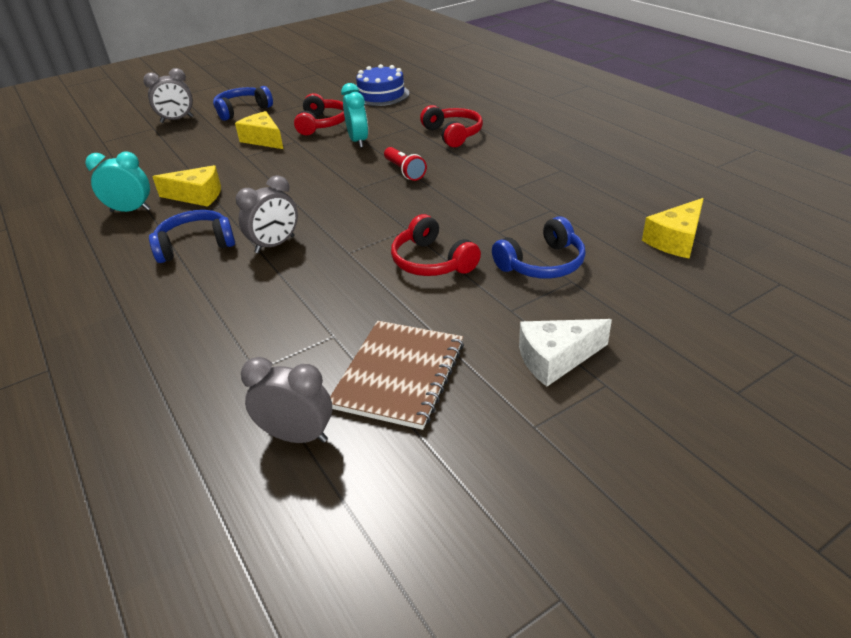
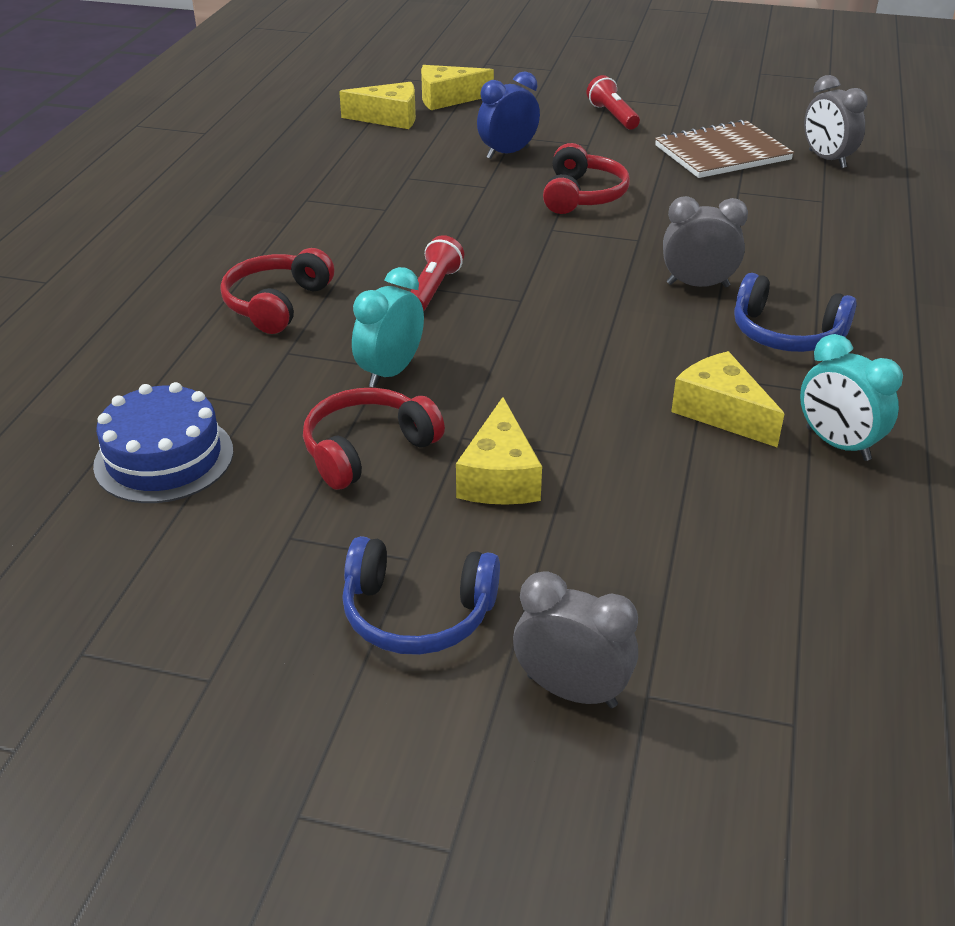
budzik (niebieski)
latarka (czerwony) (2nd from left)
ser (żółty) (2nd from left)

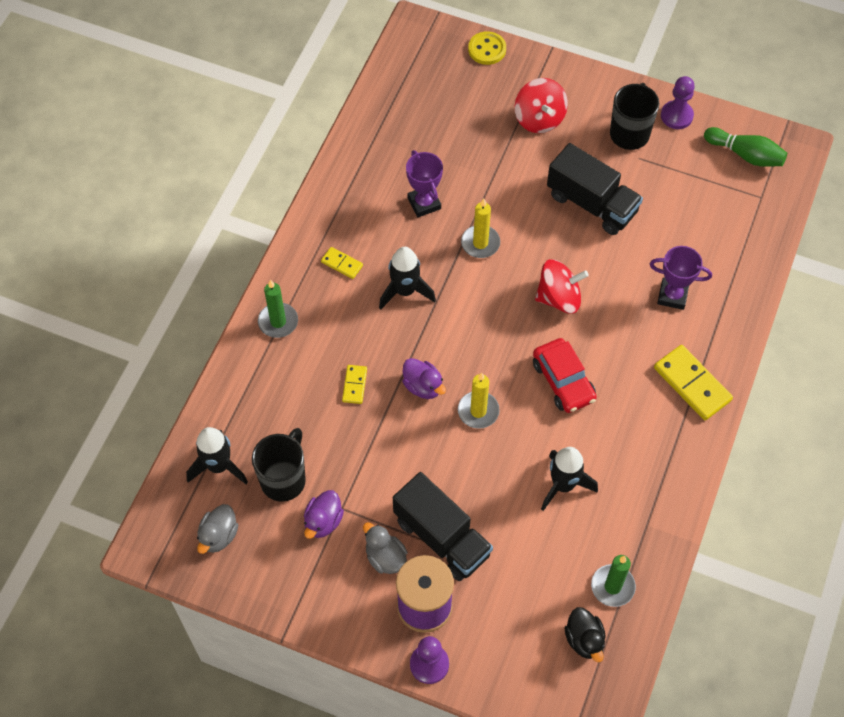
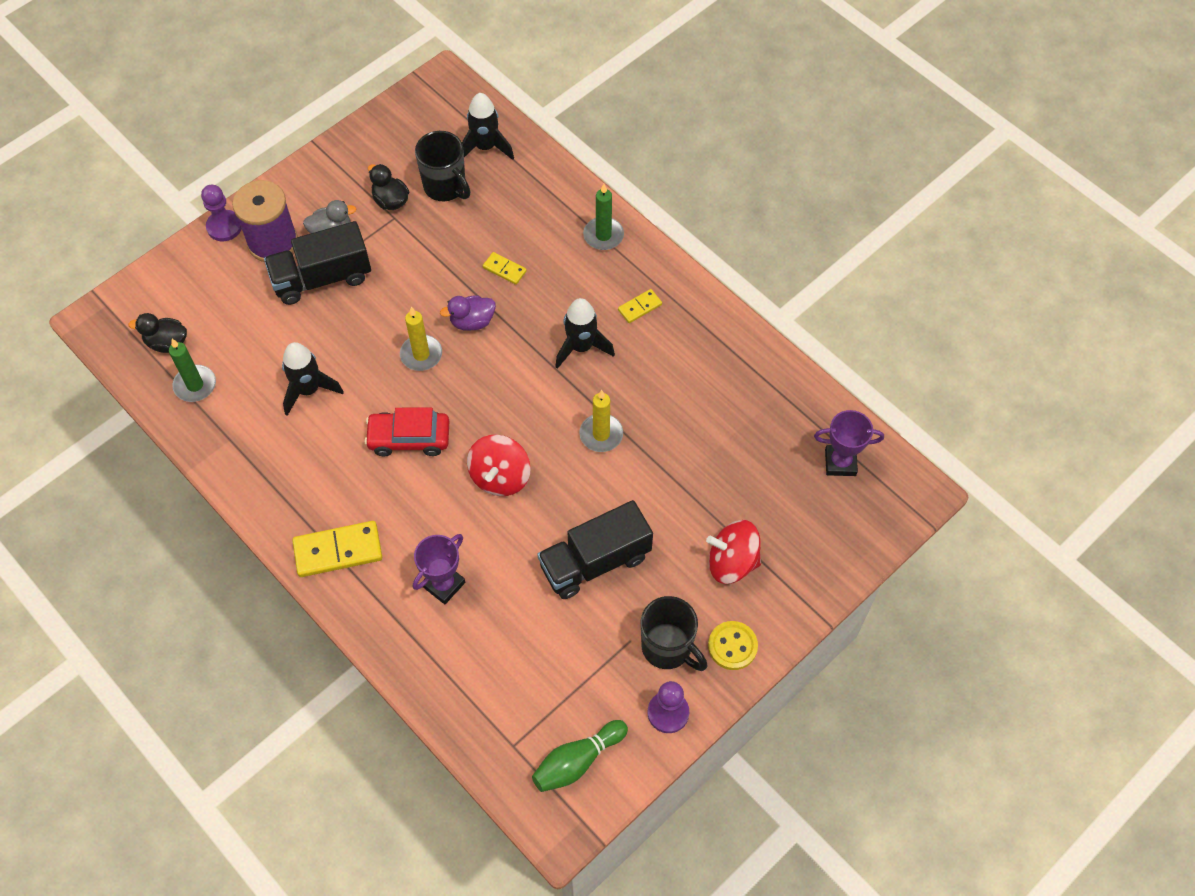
kaczka (szary) (1st from left in the first image)
kaczka (czarny) (2nd from left)
puchar (fioletowy) (2nd from left)
guzik (żółty)

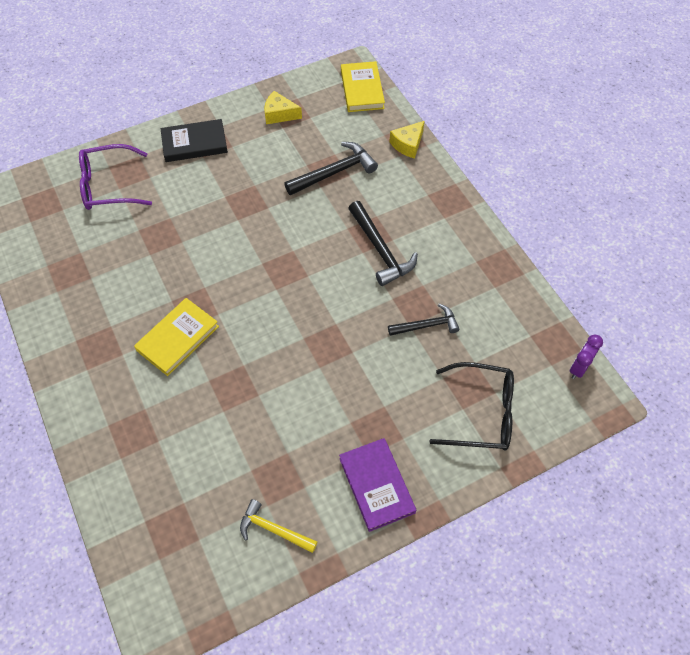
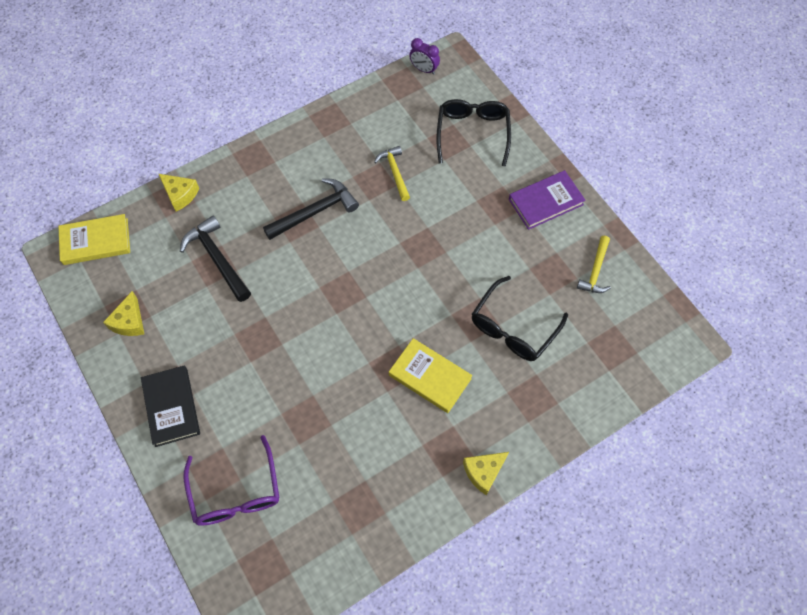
młotek (żółty) (1st from left)
ser (żółty) (3rd from left)
okulary (czarny) (2nd from left)

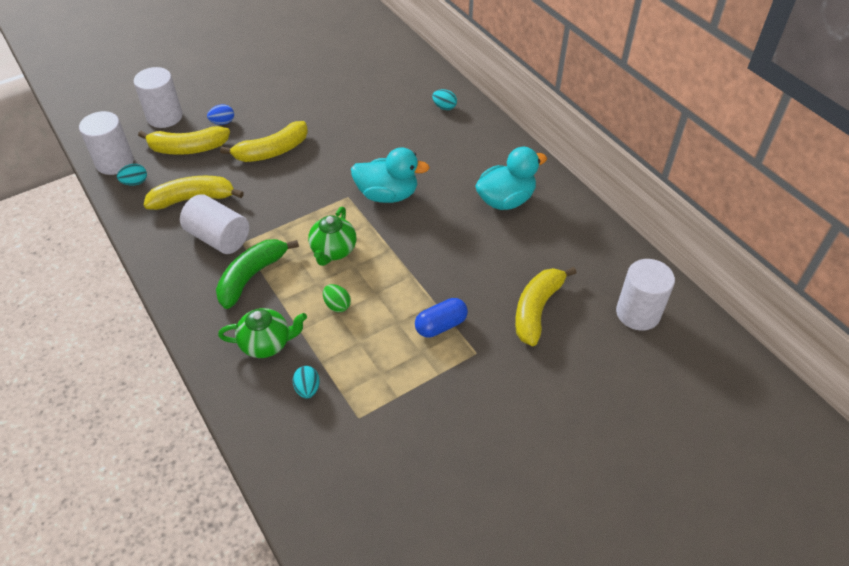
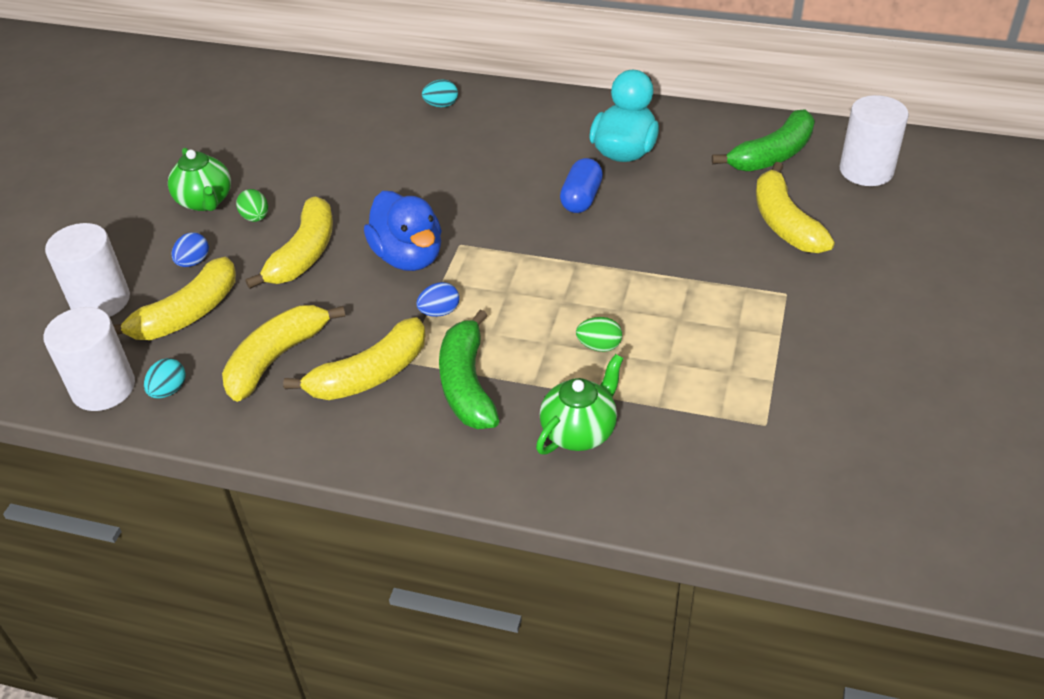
banan (żółty) (4th from left)
jajko (turkusowy) (2nd from left in the first image)
imbryk (zielony) (1st from left)
kaczka (turkusowy) (1st from left in the first image)
kapsułka (niebieski)
jajko (zielony) (1st from left)
kaczka (niebieski)
jajko (niebieski) (2nd from left)
banan (zielony) (2nd from left)

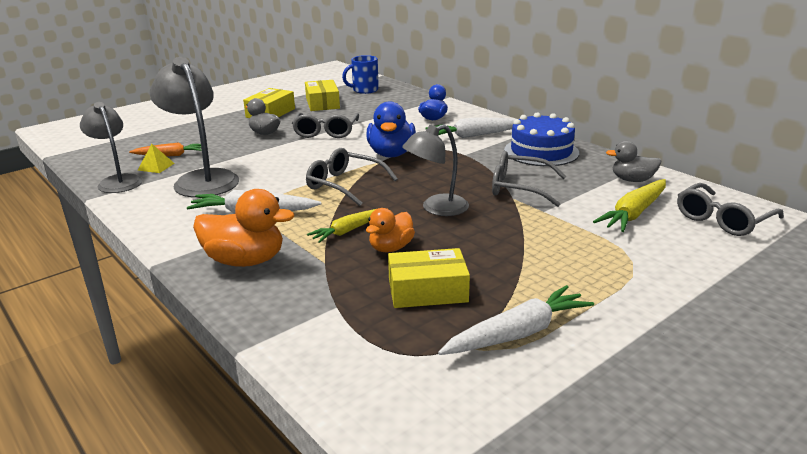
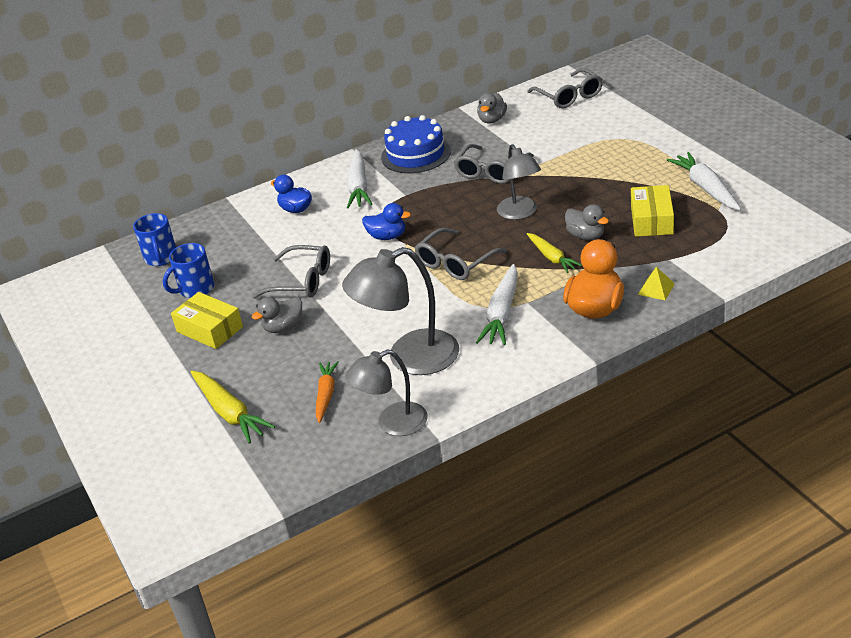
piramida (żółty)
kubek (niebieski) (2nd from left)
kaczka (niebieski) (2nd from left)
kaczka (szary) (3rd from left)
marchewka (żółty) (1st from left)

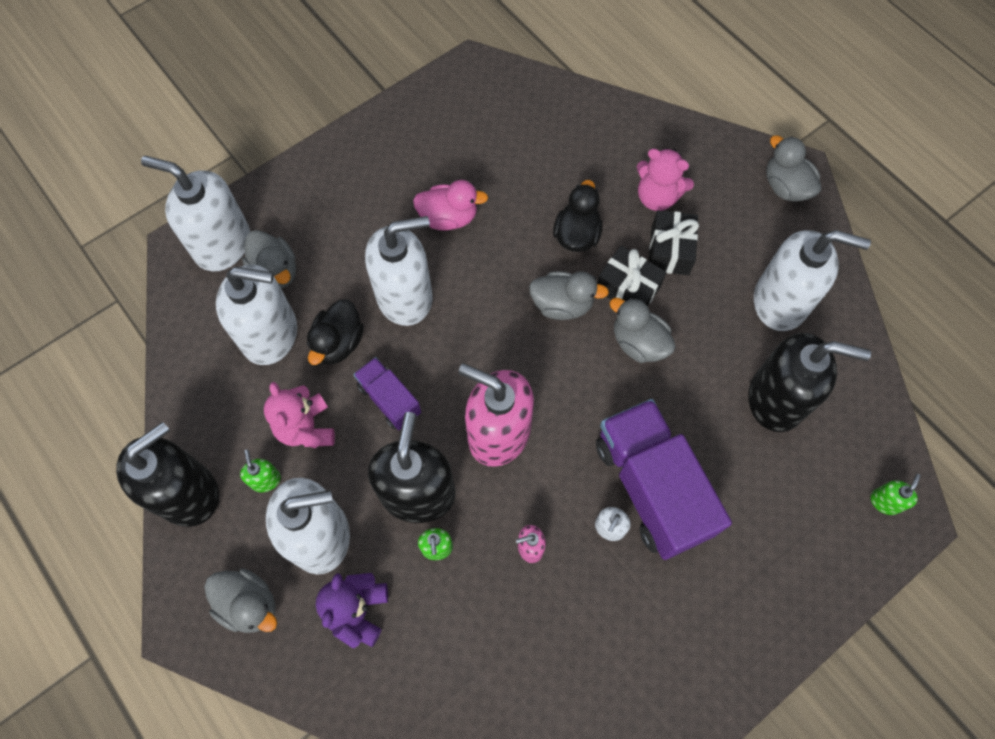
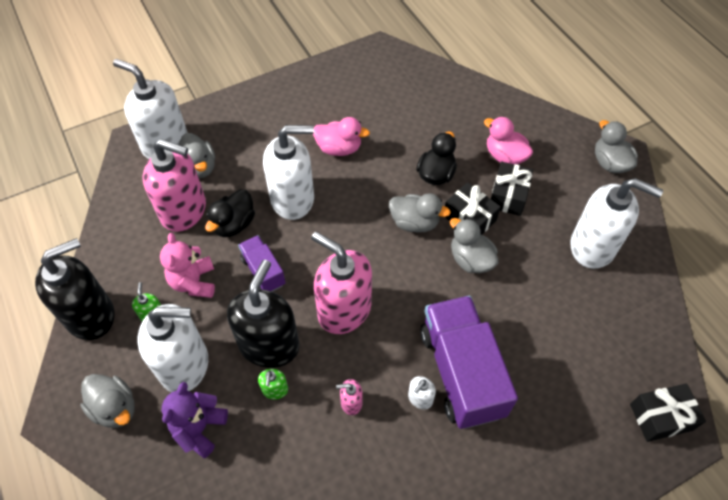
dozownik mydła (różowy) (1st from left)
kaczka (różowy) (2nd from left)
dozownik mydła (czarny) (3rd from left in the first image)
prezent (czarny) (3rd from left)

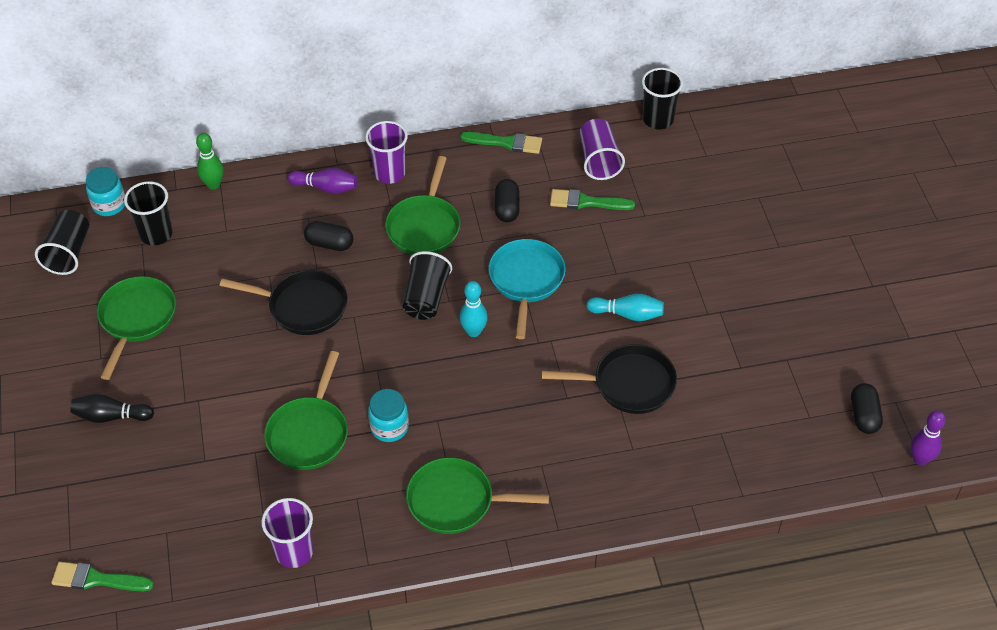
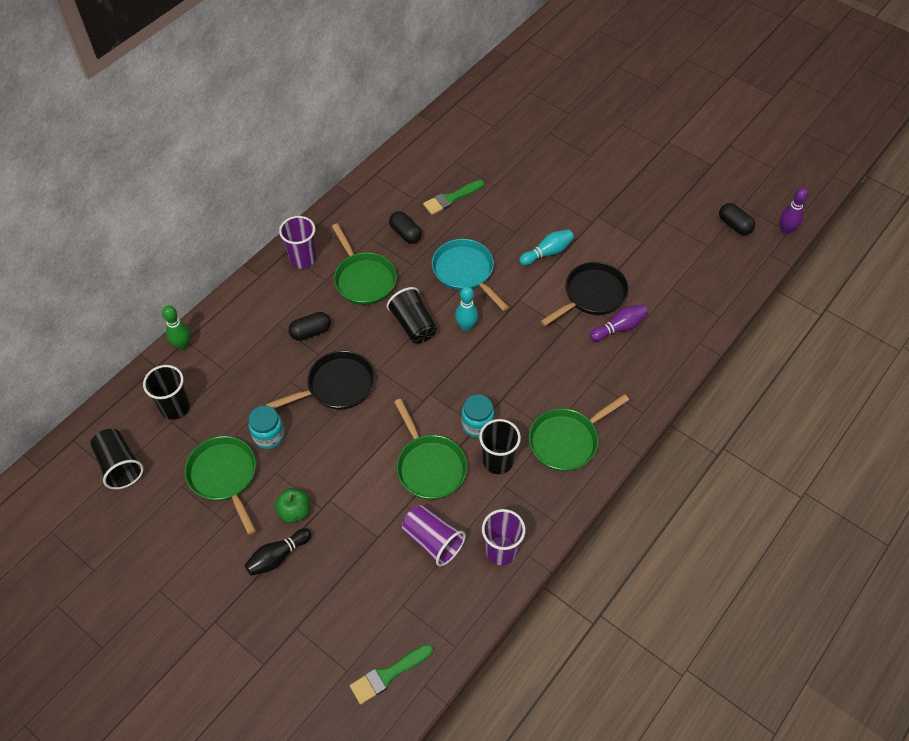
słoik (turkusowy) (1st from left)
kręgiel (fioletowy) (1st from left)
pędzel (zielony) (2nd from left in the first image)
szklanka (fioletowy) (2nd from left)
szklanka (czarny) (4th from left)
jabłko (zielony)

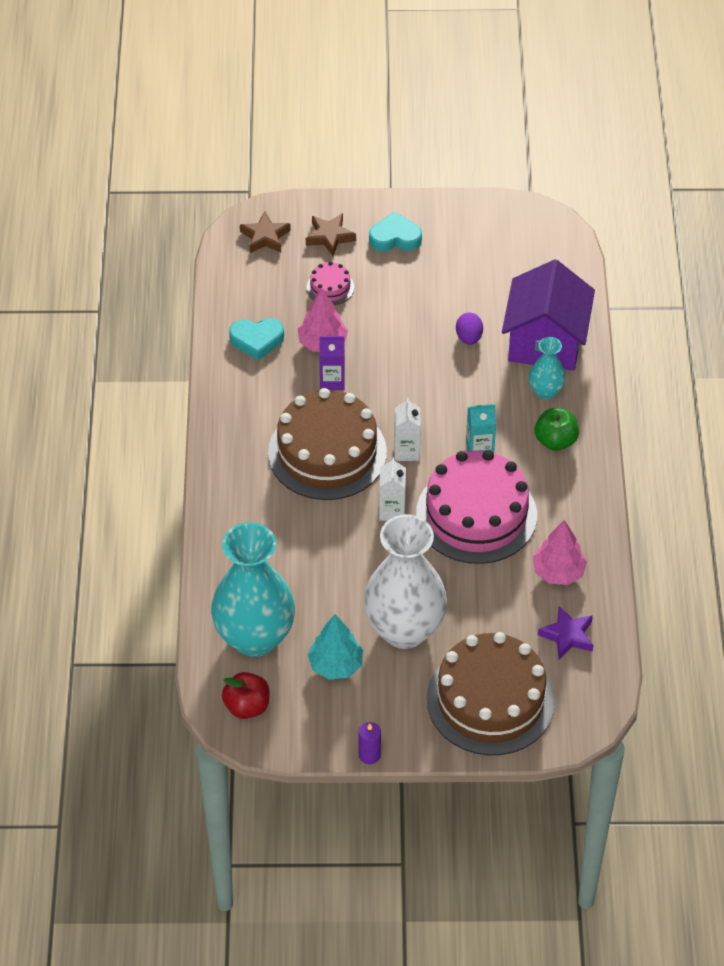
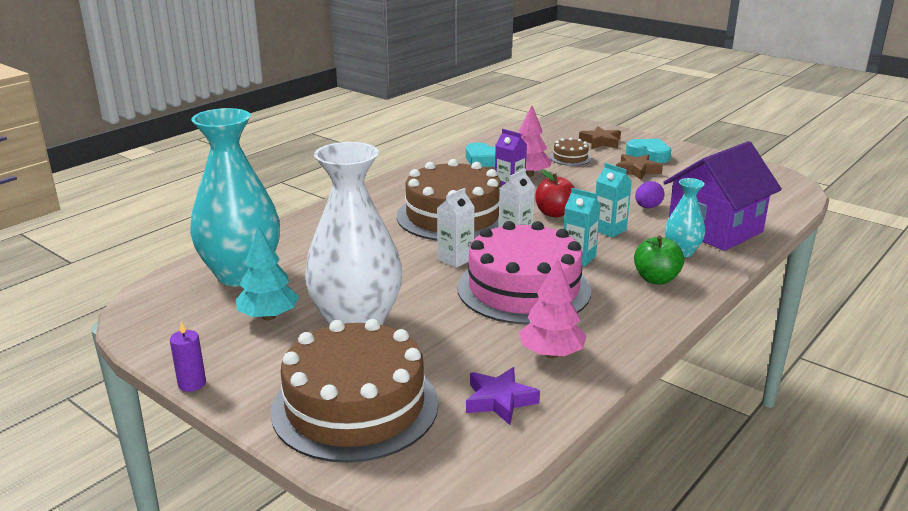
jabłko (czerwony)
gwiazda (brązowy) (2nd from left)
tort (brązowy) (3rd from left)
karton mleka (turkusowy) (2nd from left)

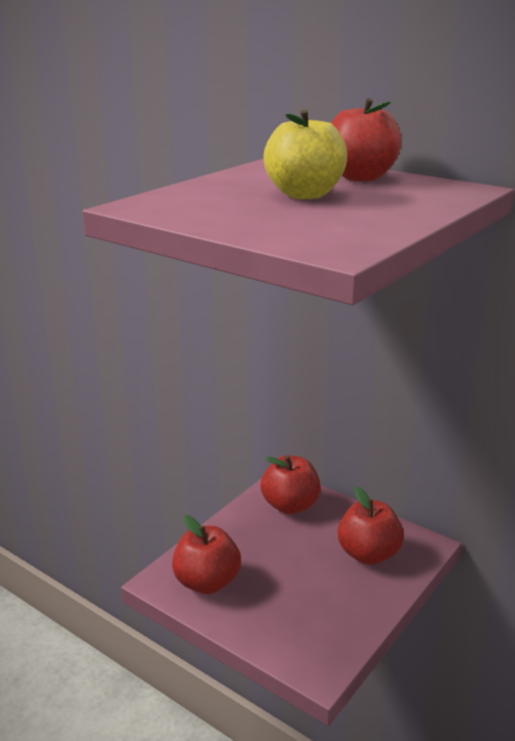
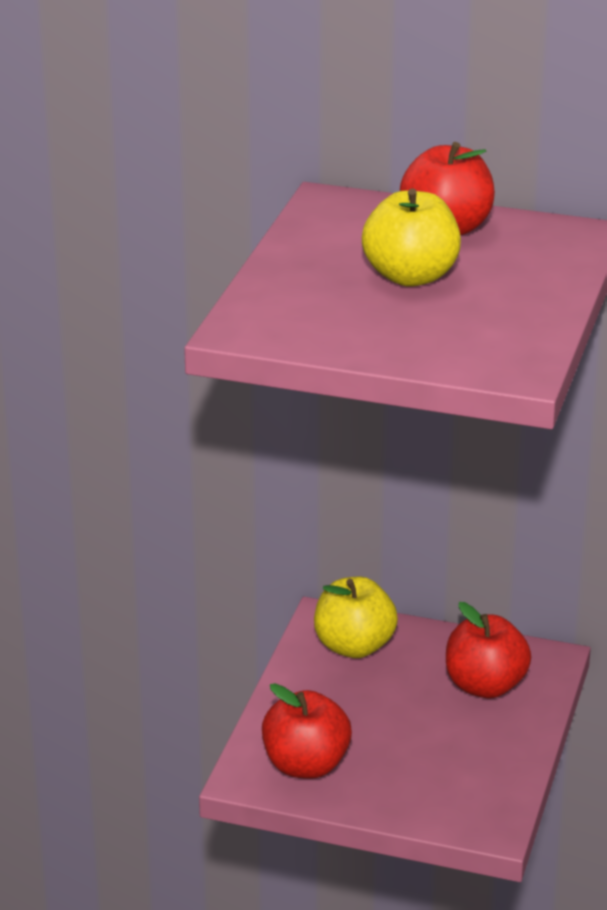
jabłko (żółty) (1st from left)

